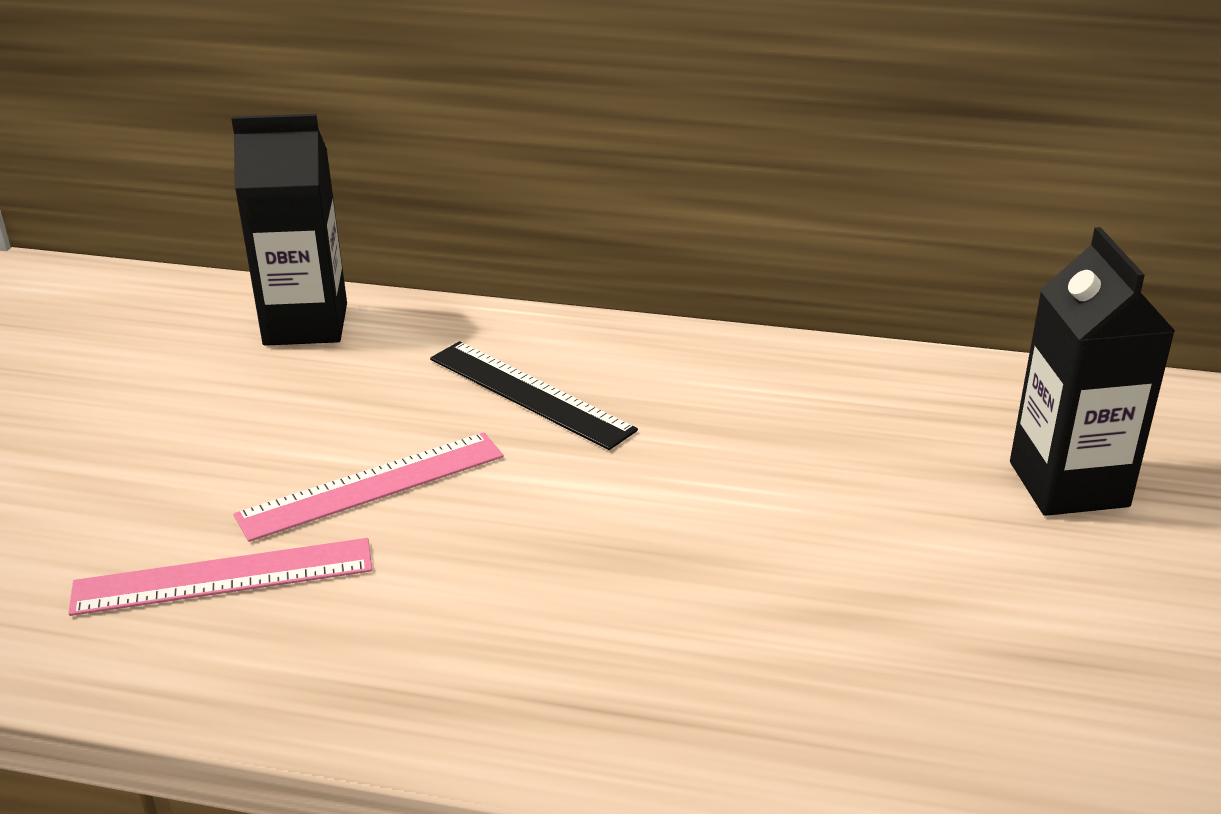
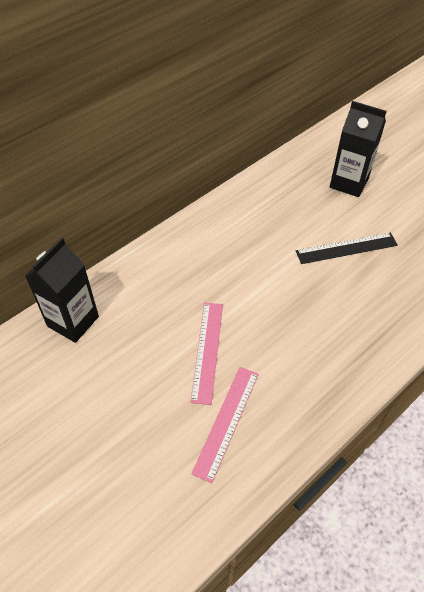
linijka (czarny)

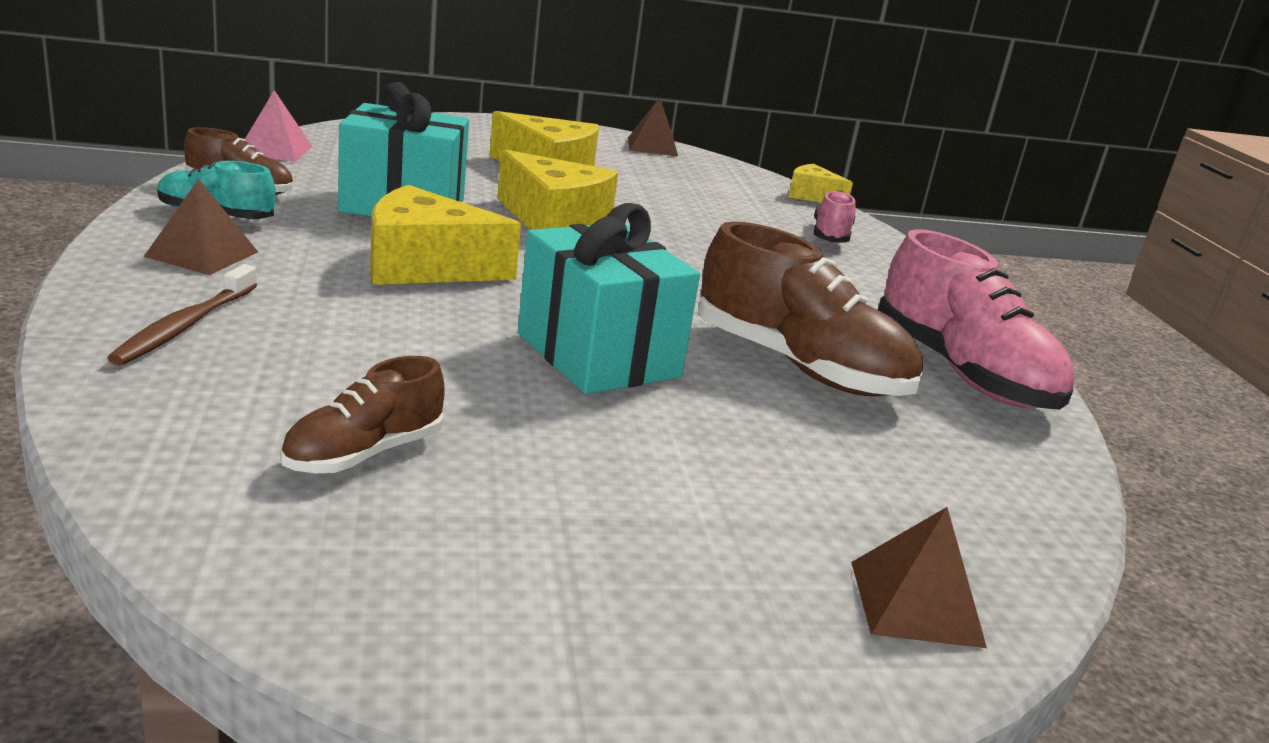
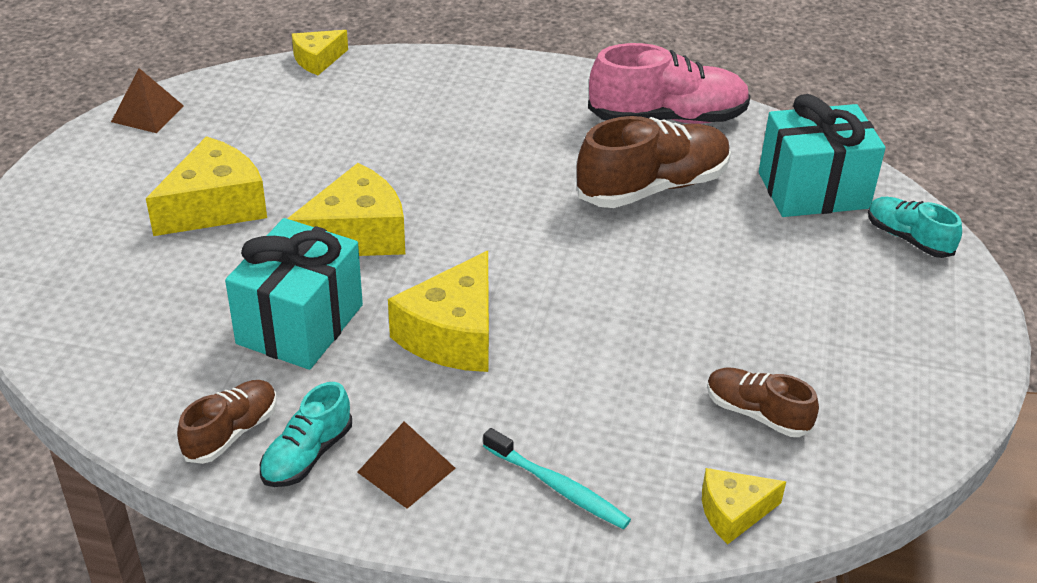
szczoteczka do zębów (turkusowy)
piramida (różowy)
but (brązowy) (3rd from left)
prezent (turkusowy) (2nd from left)
but (różowy) (1st from left in the first image)
but (turkusowy) (2nd from left)
ser (żółty) (5th from left)

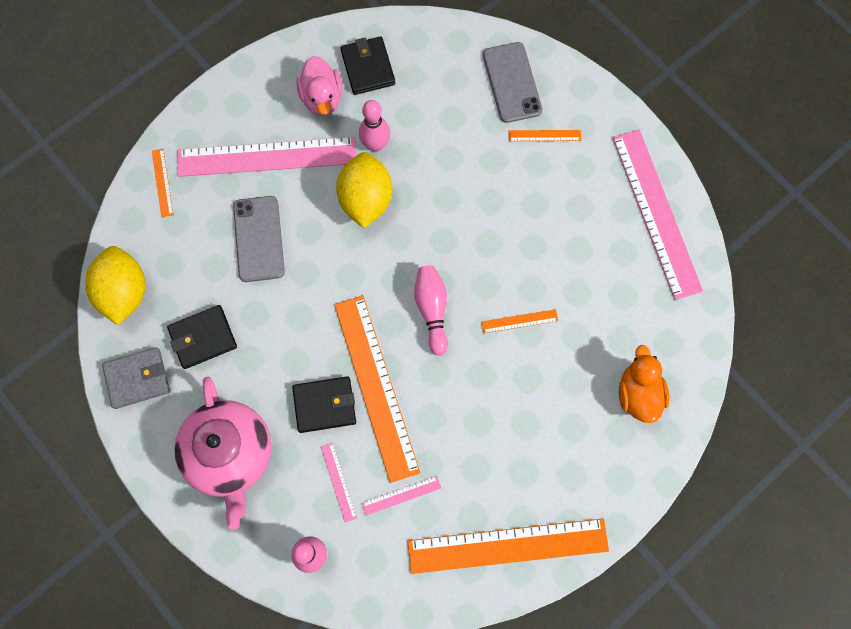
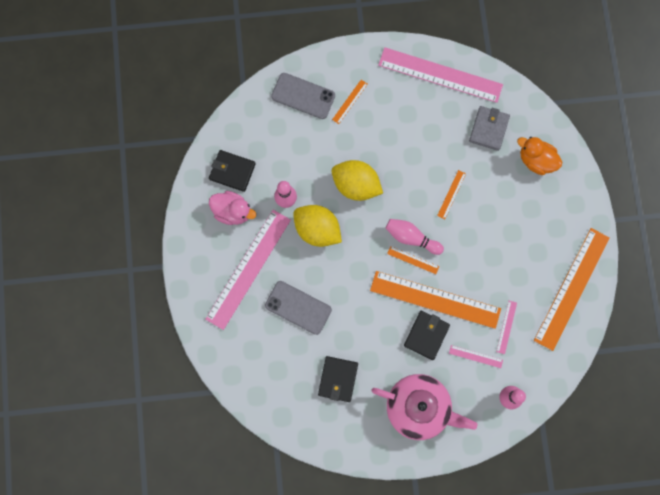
cytryna (żółty) (2nd from left)
portfel (szary)
linijka (pomarańczowy) (2nd from left)

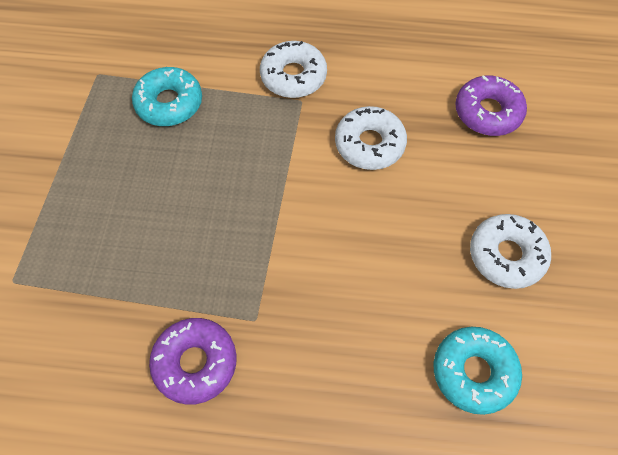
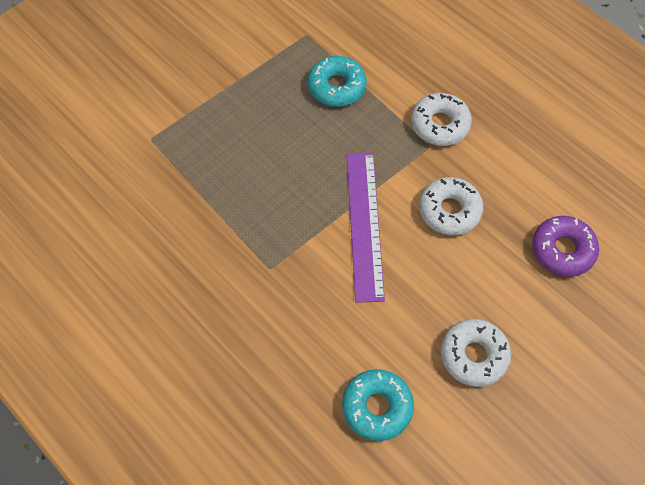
donut (fioletowy) (1st from left in the first image)
linijka (fioletowy)

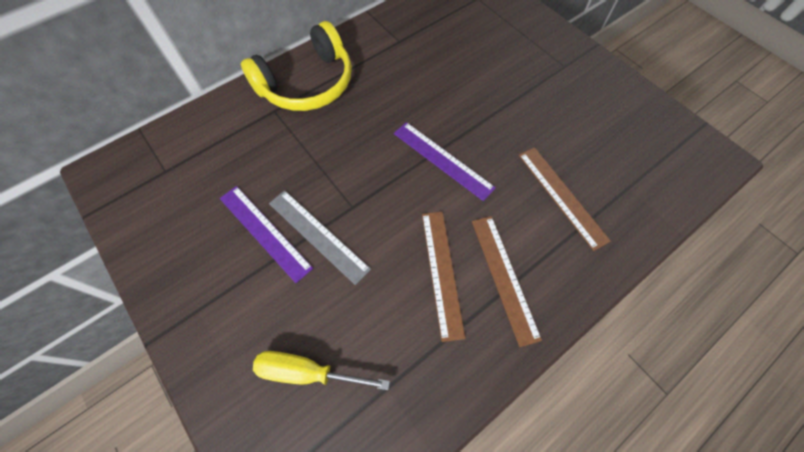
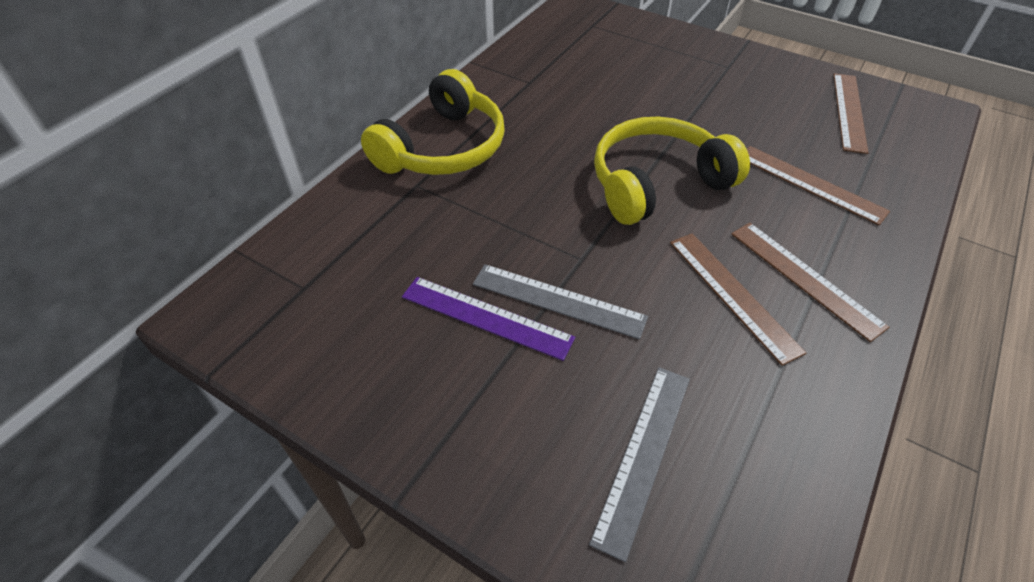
linijka (szary) (2nd from left)
słuchawki (żółty) (2nd from left)
linijka (brązowy) (4th from left)

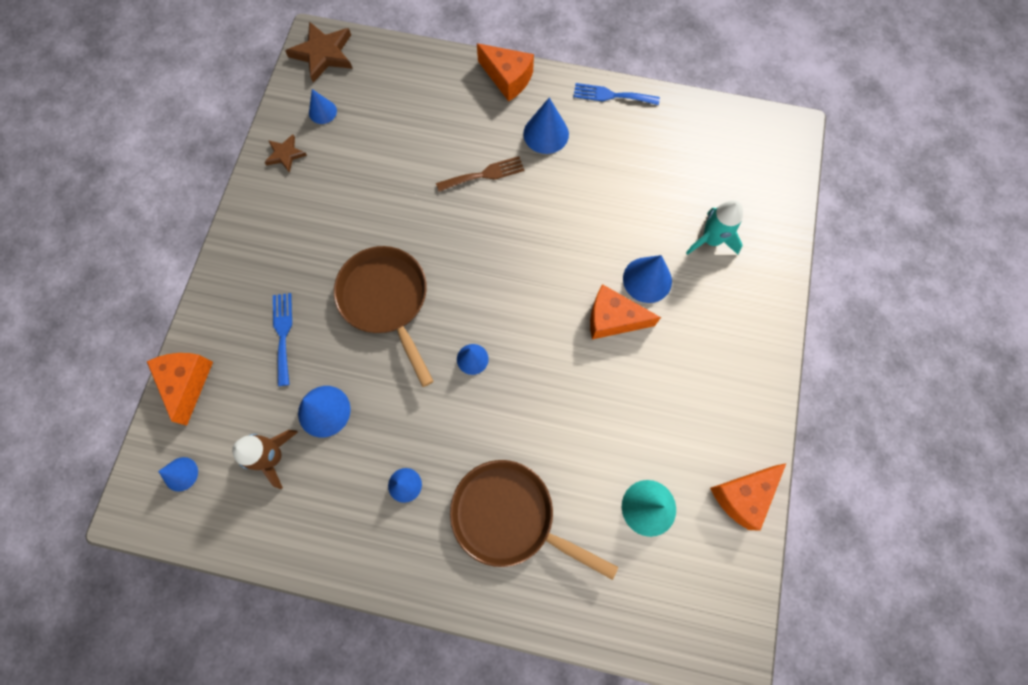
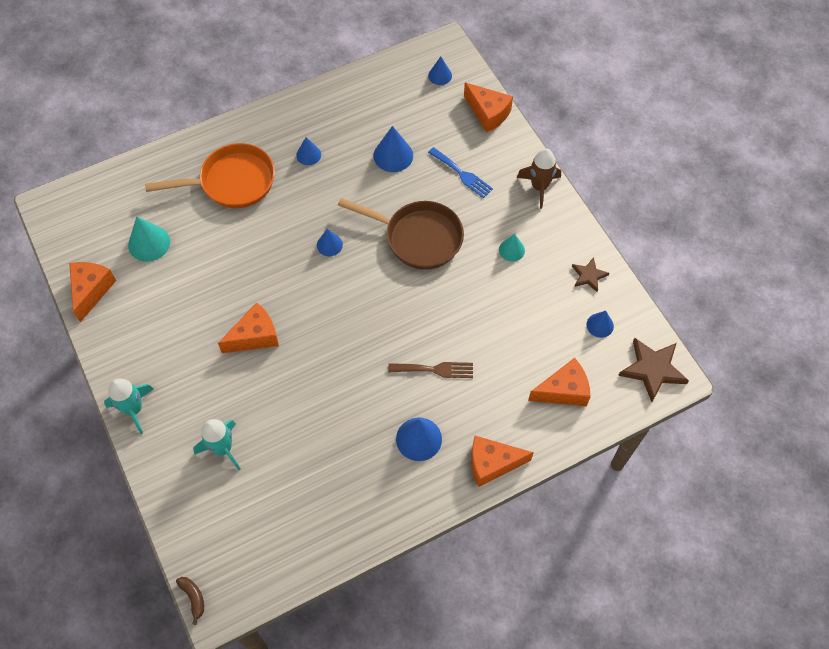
rakieta (brązowy)
widelec (brązowy)
patelnia (pomarańczowy)
widelec (niebieski) (2nd from left in the first image)
stożek (niebieski) (7th from left in the first image)
rakieta (turkusowy) (1st from left)
banan (brązowy)
stożek (turkusowy) (2nd from left)
ser (pomarańczowy) (5th from left)

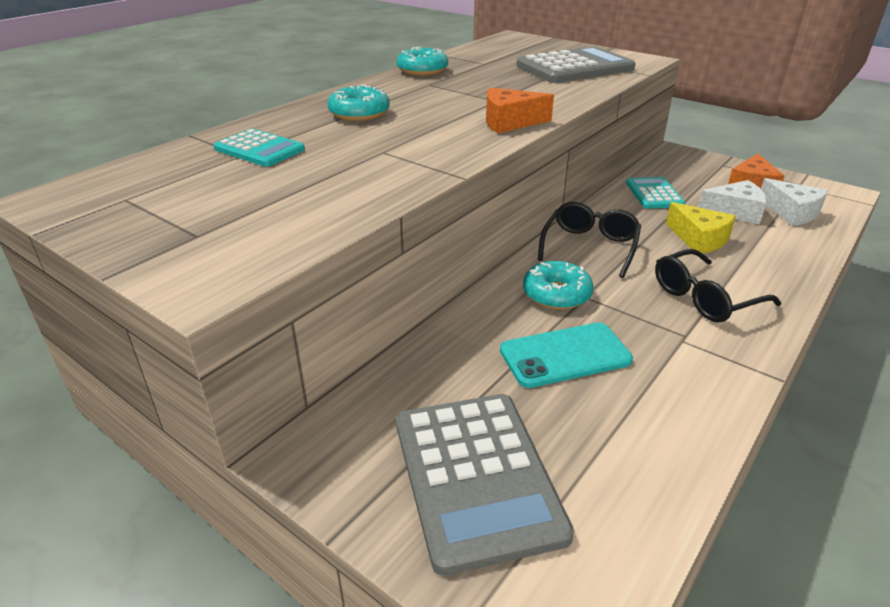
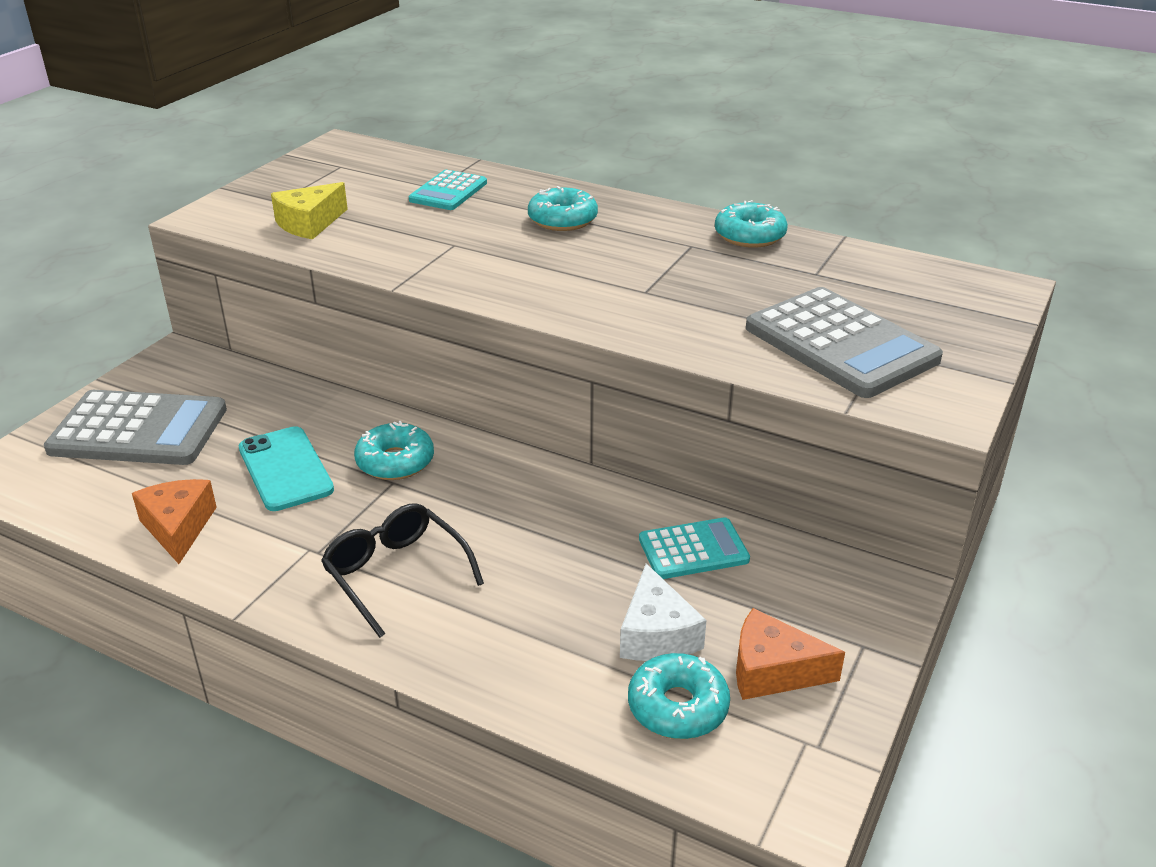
kalkulator (szary) (1st from left)
ser (pomarańczowy) (1st from left)
okulary (czarny) (1st from left in the first image)
ser (żółty)
donut (turkusowy) (3rd from left)

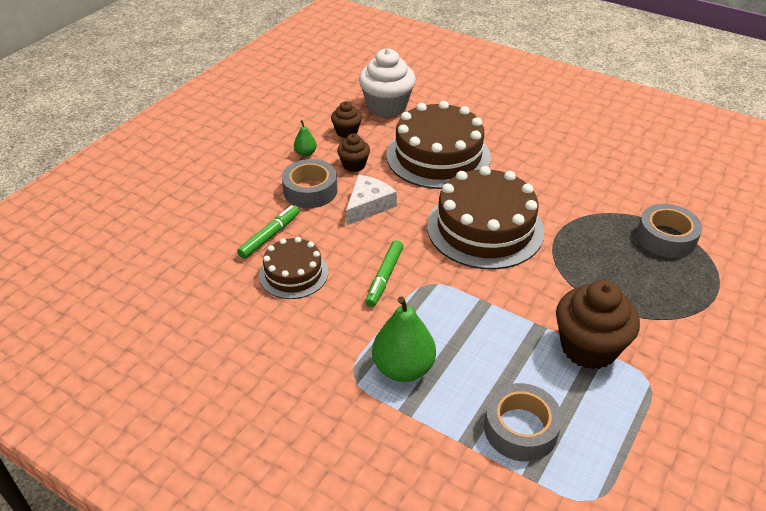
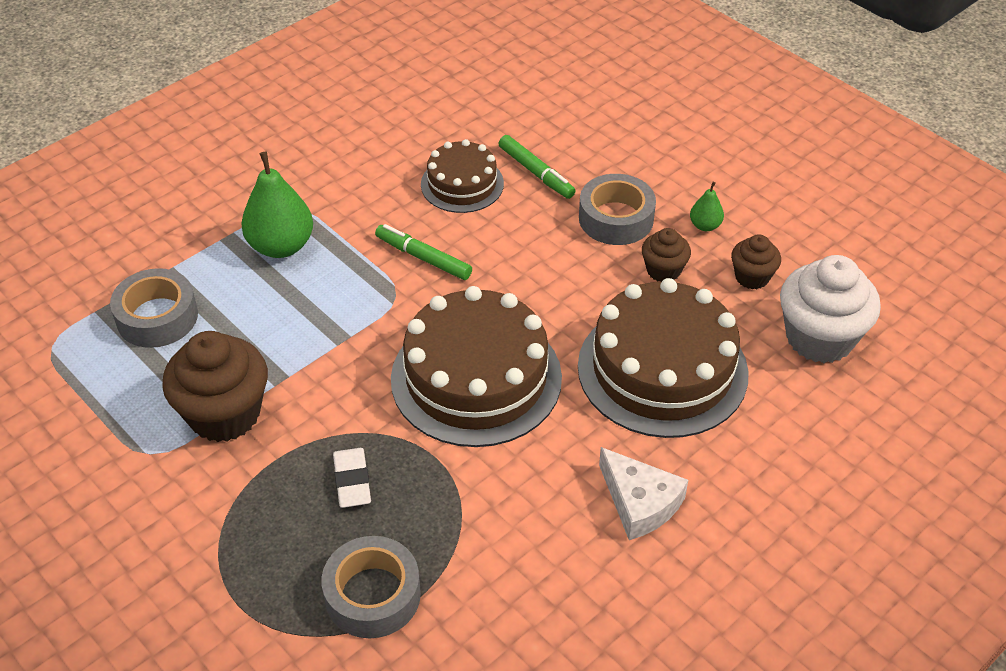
ser (biały)
gumka do mazania (biały)

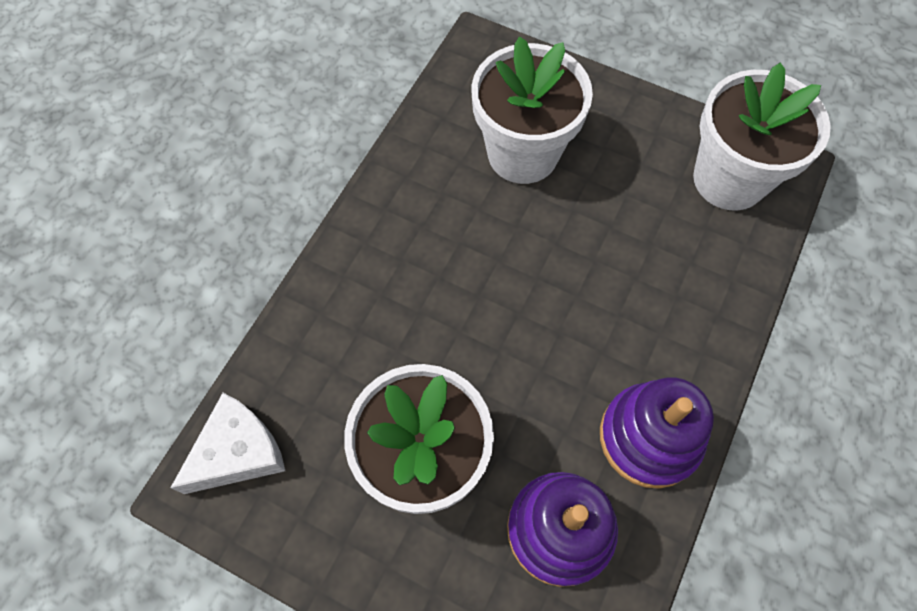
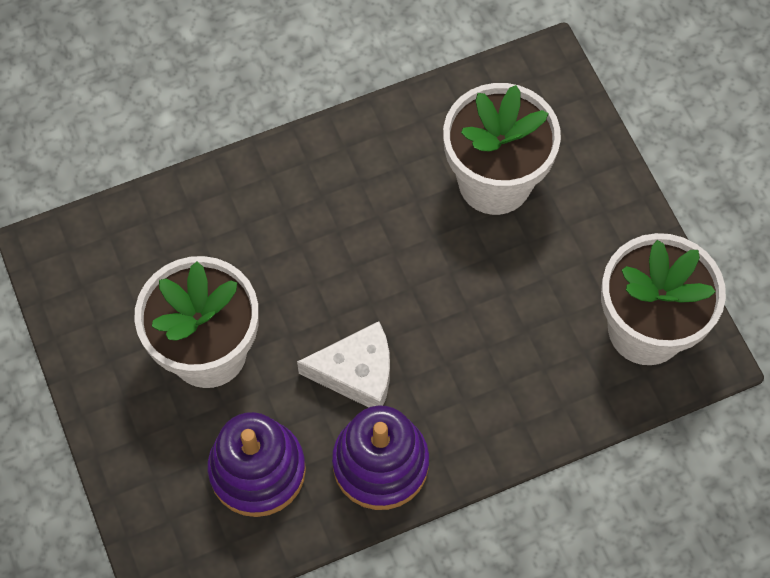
ser (biały)

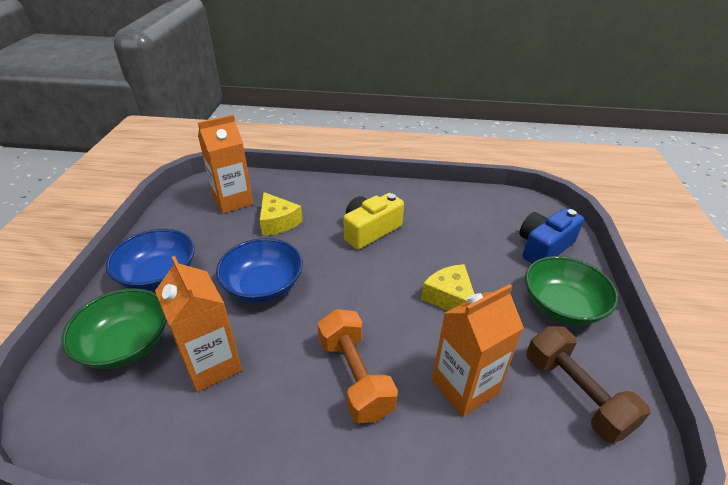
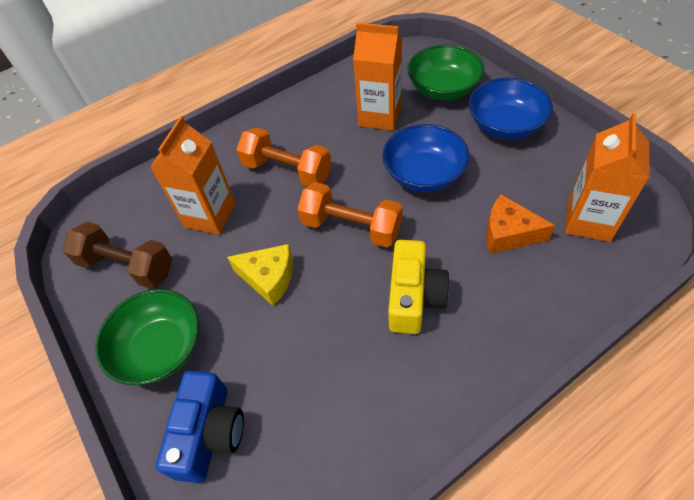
ser (pomarańczowy)
hantel (pomarańczowy) (2nd from left)

